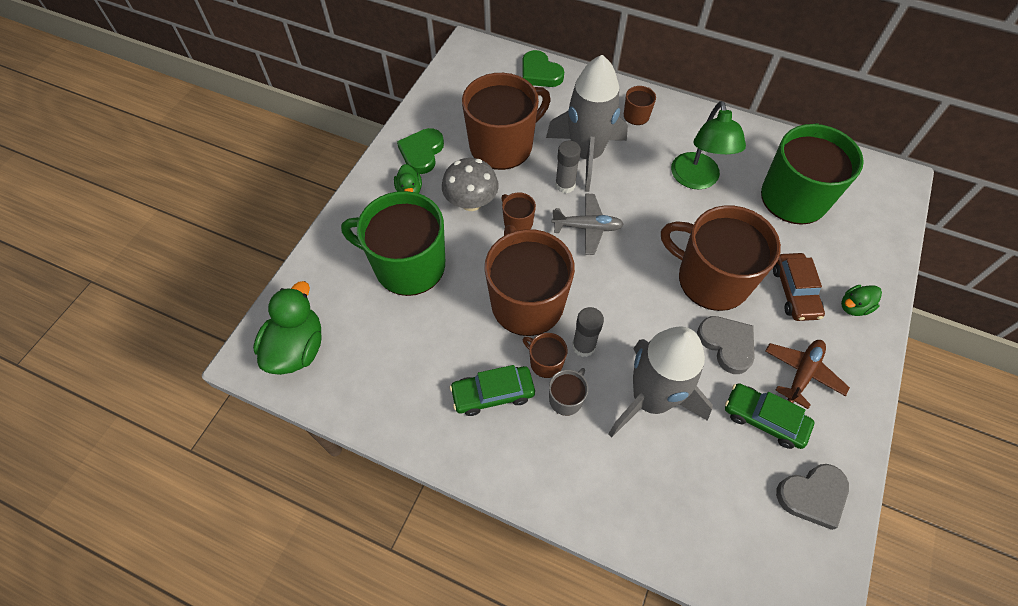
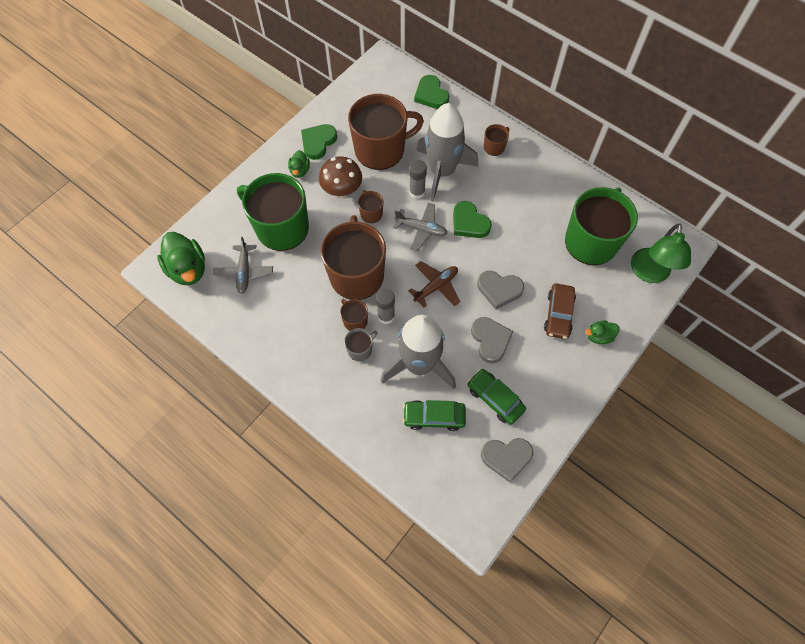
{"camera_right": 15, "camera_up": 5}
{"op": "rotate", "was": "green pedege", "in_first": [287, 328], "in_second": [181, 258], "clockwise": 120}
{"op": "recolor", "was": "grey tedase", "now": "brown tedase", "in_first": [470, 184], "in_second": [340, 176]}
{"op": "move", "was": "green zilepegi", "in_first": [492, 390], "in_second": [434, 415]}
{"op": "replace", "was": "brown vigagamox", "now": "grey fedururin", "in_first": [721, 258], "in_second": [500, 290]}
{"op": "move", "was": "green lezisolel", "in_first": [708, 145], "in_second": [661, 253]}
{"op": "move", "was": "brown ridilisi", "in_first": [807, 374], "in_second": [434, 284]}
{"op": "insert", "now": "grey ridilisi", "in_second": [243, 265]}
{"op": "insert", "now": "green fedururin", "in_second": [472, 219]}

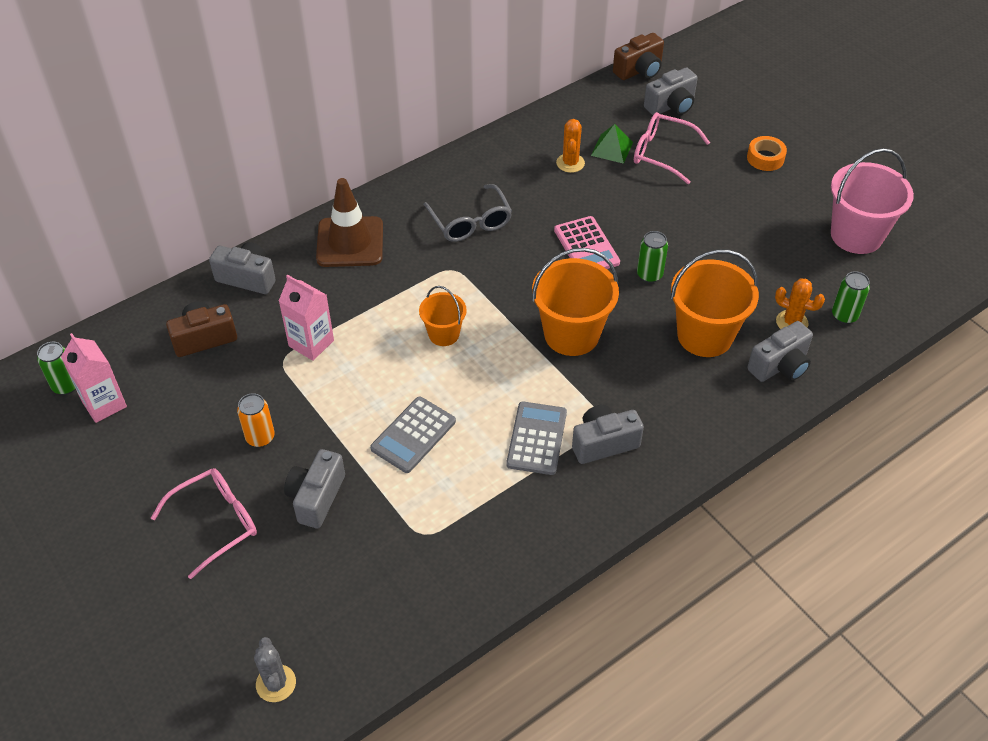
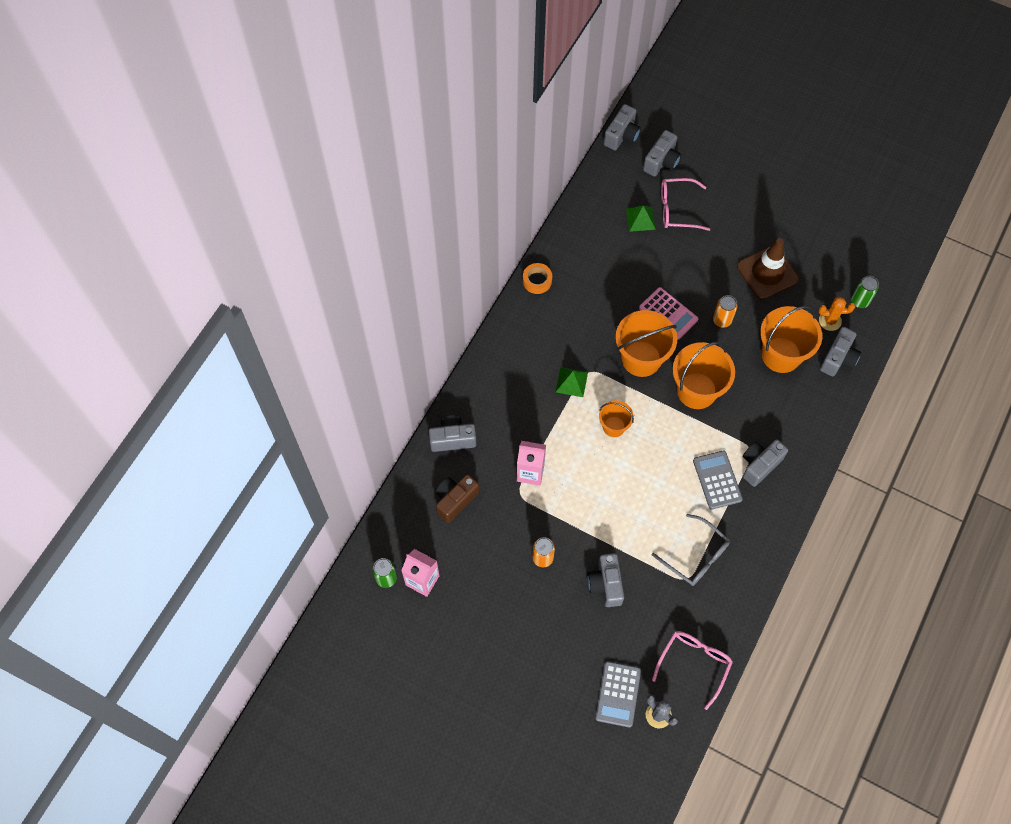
{"camera_right": -25, "camera_up": 15}
{"op": "move", "was": "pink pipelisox", "in_first": [204, 523], "in_second": [692, 670]}
{"op": "move", "was": "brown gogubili", "in_first": [349, 222], "in_second": [768, 269]}
{"op": "move", "was": "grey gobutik", "in_first": [413, 434], "in_second": [618, 694]}
{"op": "move", "was": "grey pipelisox", "in_first": [468, 213], "in_second": [691, 550]}
{"op": "delete", "was": "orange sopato", "in_first": [570, 146]}
{"op": "recolor", "was": "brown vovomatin", "now": "grey vovomatin", "in_first": [638, 56], "in_second": [622, 127]}
{"op": "recolor", "was": "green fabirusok", "now": "orange fabirusok", "in_first": [652, 257], "in_second": [725, 311]}
{"op": "move", "was": "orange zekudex", "in_first": [767, 153], "in_second": [537, 278]}
{"op": "delete", "was": "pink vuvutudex", "in_first": [872, 201]}
{"op": "insert", "now": "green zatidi", "in_second": [571, 382]}
{"op": "insert", "now": "orange vuvutudex", "in_second": [646, 343]}

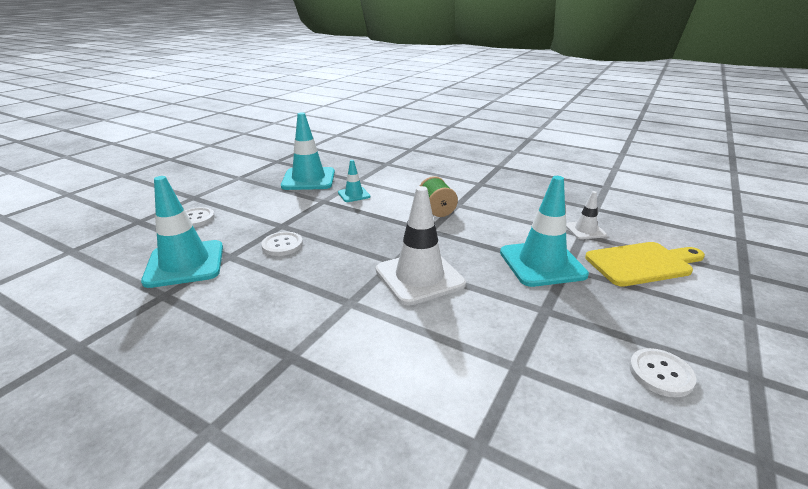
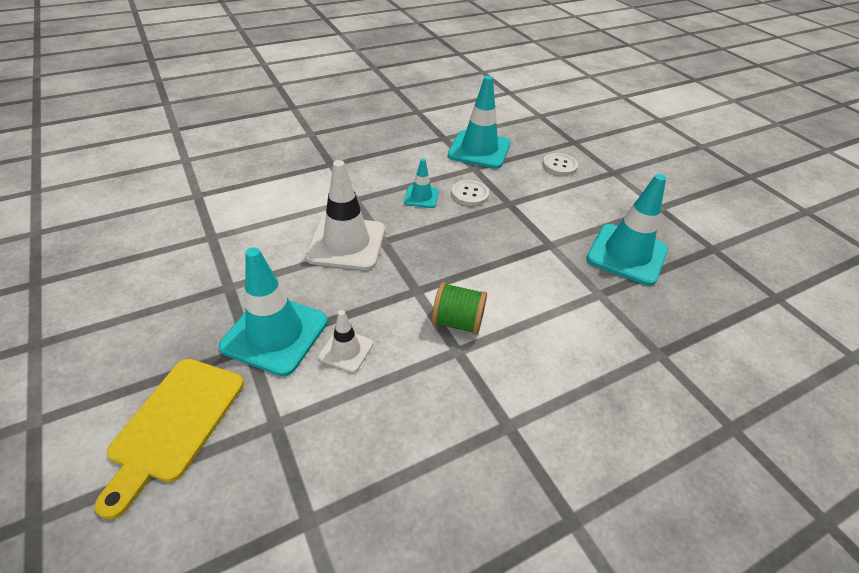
{"camera_right": 120, "camera_up": 15}
{"op": "move", "was": "turquoise gogubili", "in_first": [354, 181], "in_second": [421, 183]}
{"op": "move", "was": "white gogubili", "in_first": [586, 215], "in_second": [345, 341]}
{"op": "delete", "was": "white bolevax", "in_first": [662, 372]}

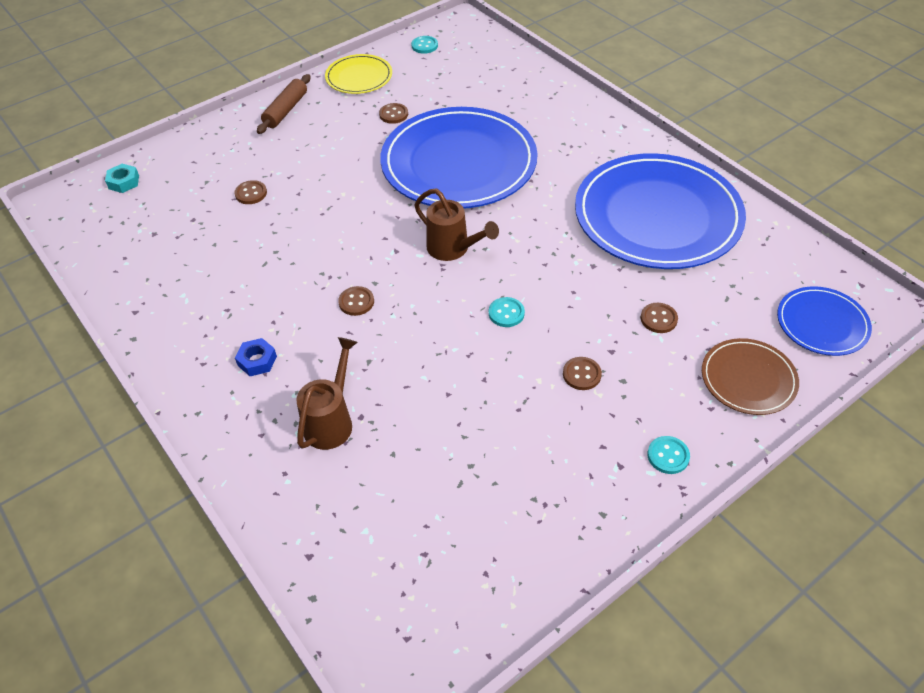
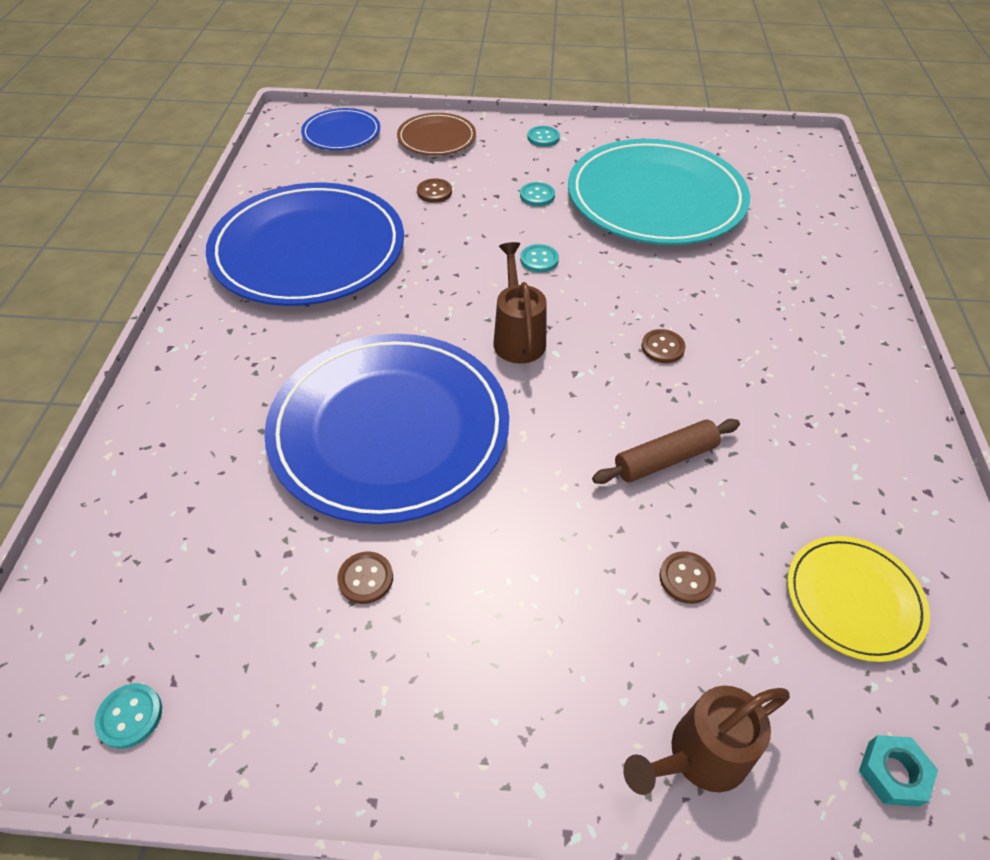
{"camera_right": -140, "camera_up": 0}
{"op": "delete", "was": "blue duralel", "in_first": [256, 357]}
{"op": "move", "was": "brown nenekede", "in_first": [283, 104], "in_second": [666, 451]}
{"op": "move", "was": "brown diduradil", "in_first": [327, 393], "in_second": [706, 740]}
{"op": "move", "was": "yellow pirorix", "in_first": [358, 74], "in_second": [858, 599]}
{"op": "recolor", "was": "brown bolevax", "now": "turquoise bolevax", "in_first": [582, 373], "in_second": [537, 194]}
{"op": "insert", "now": "turquoise pirorix", "in_second": [659, 192]}

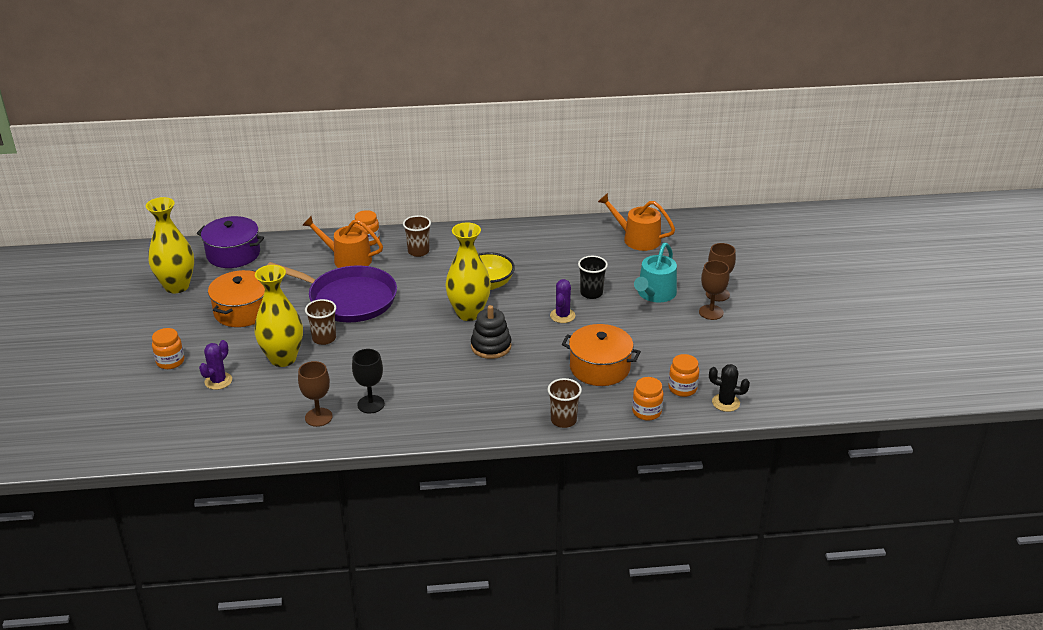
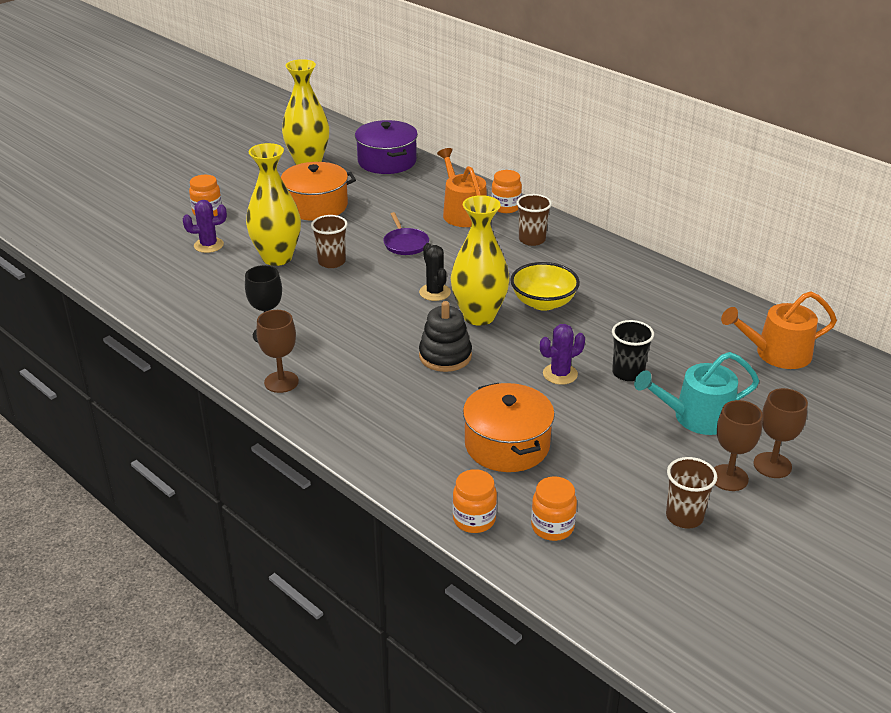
{"camera_right": 50, "camera_up": 0}
{"op": "resize", "was": "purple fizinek", "in_first": [332, 292], "in_second": [406, 233], "ratio": 0.44}
{"op": "move", "was": "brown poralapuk", "in_first": [315, 394], "in_second": [277, 351]}
{"op": "move", "was": "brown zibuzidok", "in_first": [565, 403], "in_second": [691, 493]}
{"op": "rotate", "was": "orange diduradil", "in_first": [636, 222], "in_second": [779, 330], "clockwise": -90}
{"op": "move", "was": "black sopato", "in_first": [729, 388], "in_second": [435, 272]}

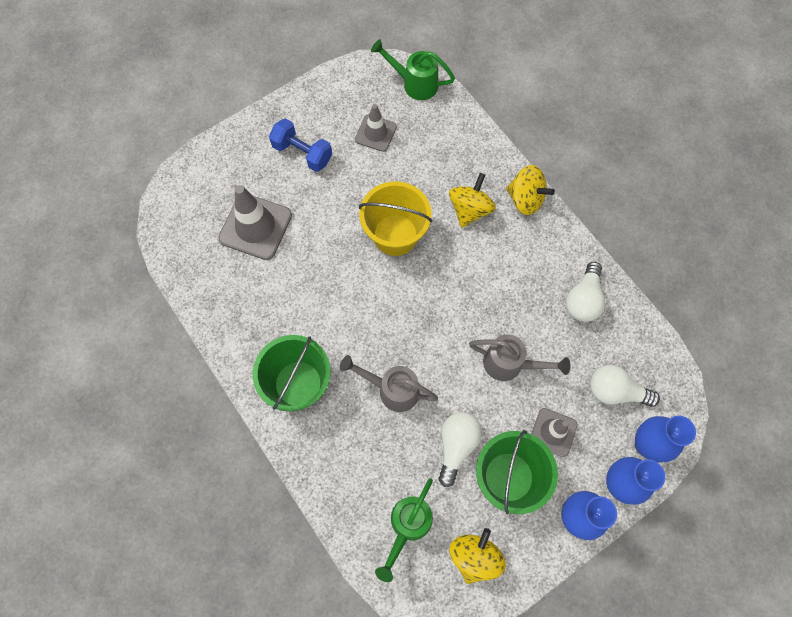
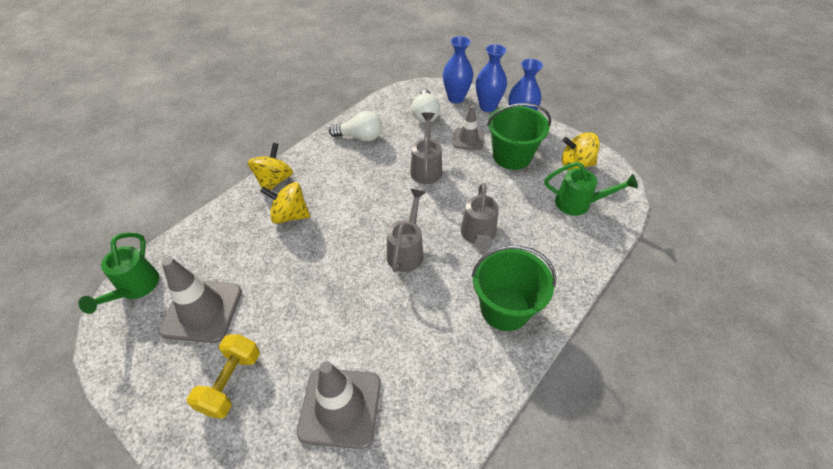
{"camera_right": -105, "camera_up": -20}
{"op": "recolor", "was": "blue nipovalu", "now": "yellow nipovalu", "in_first": [300, 145], "in_second": [223, 376]}
{"op": "resize", "was": "grey gogubili", "in_first": [376, 128], "in_second": [200, 300], "ratio": 1.63}
{"op": "delete", "was": "yellow vuvutudex", "in_first": [395, 218]}
{"op": "delete", "was": "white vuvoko", "in_first": [460, 449]}
{"op": "insert", "now": "grey diduradil", "in_second": [406, 230]}

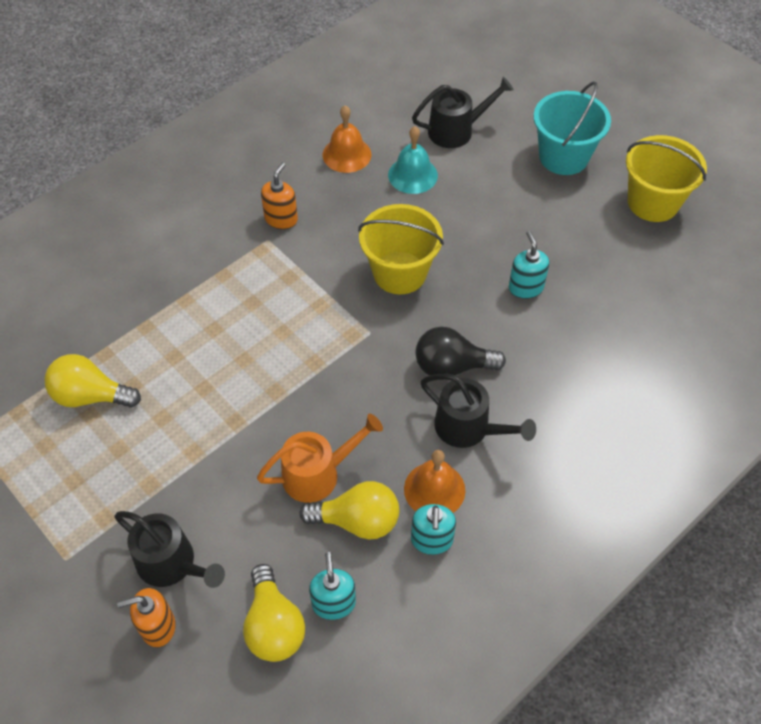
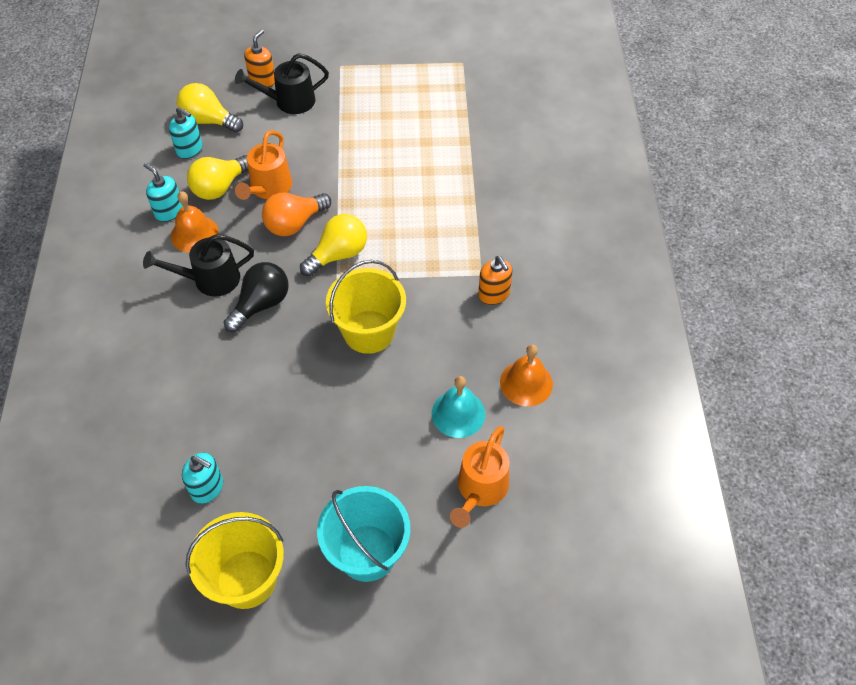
{"camera_right": 130, "camera_up": 0}
{"op": "move", "was": "yellow vuvoko", "in_first": [92, 381], "in_second": [333, 245]}
{"op": "recolor", "was": "black diduradil", "now": "orange diduradil", "in_first": [463, 112], "in_second": [479, 477]}
{"op": "move", "was": "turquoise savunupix", "in_first": [529, 265], "in_second": [202, 478]}
{"op": "insert", "now": "orange vuvoko", "in_second": [296, 214]}

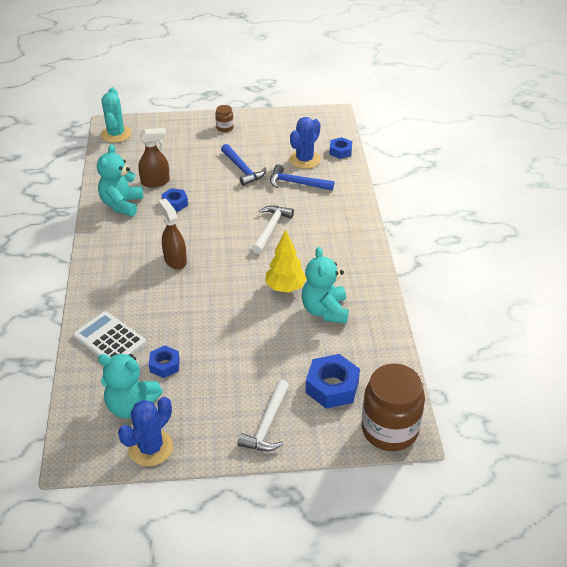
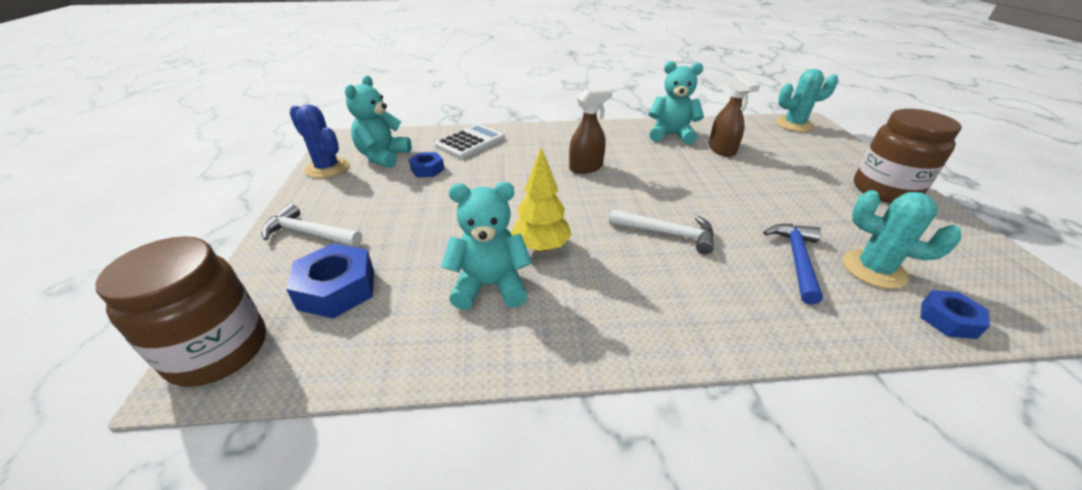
{"camera_right": 90, "camera_up": -5}
{"op": "delete", "was": "blue duralel", "in_first": [174, 200]}
{"op": "resize", "was": "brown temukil", "in_first": [224, 118], "in_second": [908, 156], "ratio": 2.25}
{"op": "delete", "was": "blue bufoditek", "in_first": [243, 165]}
{"op": "recolor", "was": "blue sopato", "now": "turquoise sopato", "in_first": [305, 143], "in_second": [902, 239]}

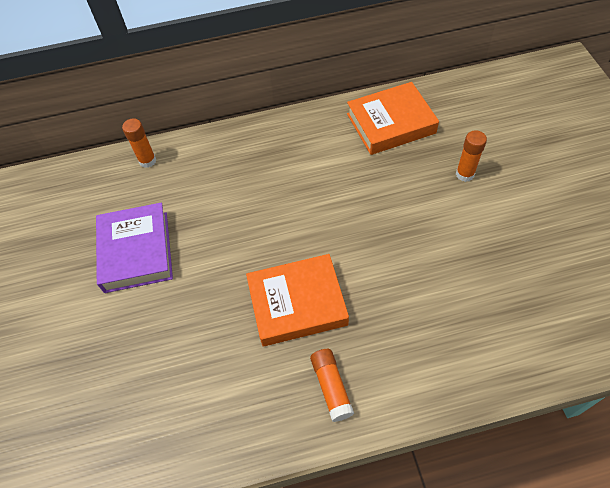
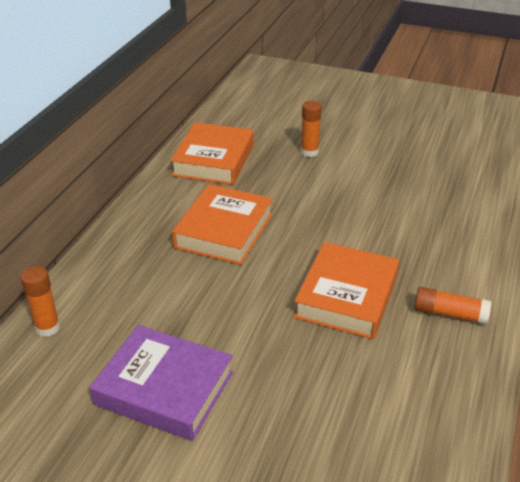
{"camera_right": -60, "camera_up": -20}
{"op": "insert", "now": "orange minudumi", "in_second": [222, 224]}

